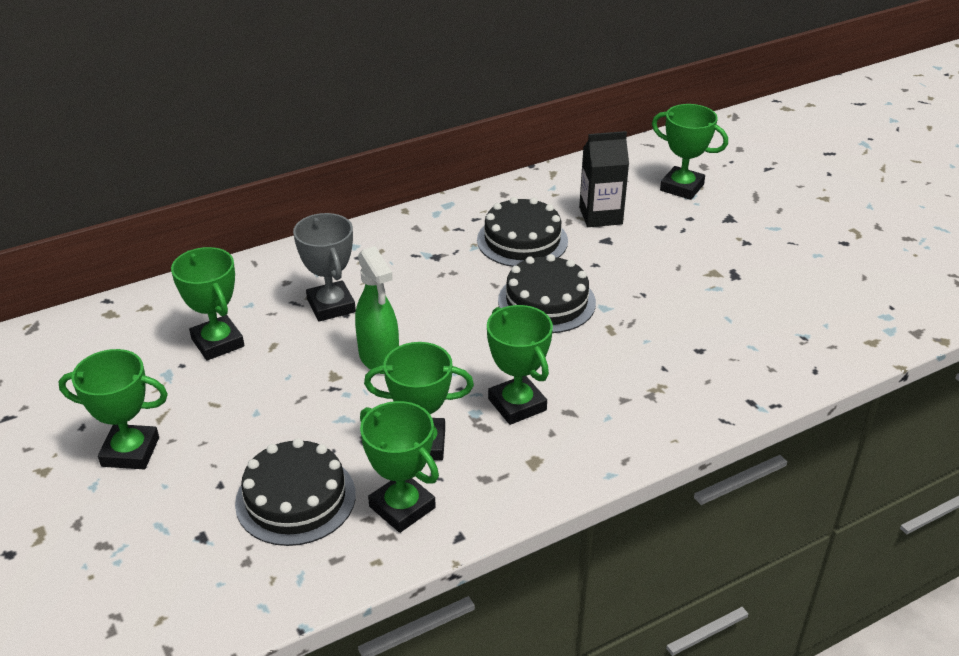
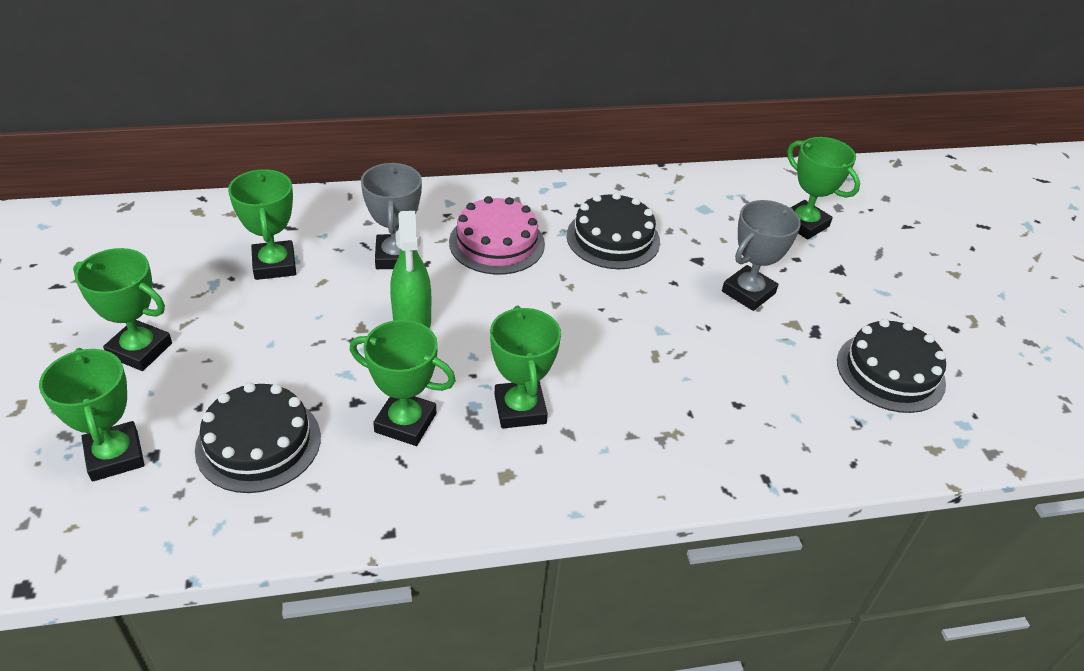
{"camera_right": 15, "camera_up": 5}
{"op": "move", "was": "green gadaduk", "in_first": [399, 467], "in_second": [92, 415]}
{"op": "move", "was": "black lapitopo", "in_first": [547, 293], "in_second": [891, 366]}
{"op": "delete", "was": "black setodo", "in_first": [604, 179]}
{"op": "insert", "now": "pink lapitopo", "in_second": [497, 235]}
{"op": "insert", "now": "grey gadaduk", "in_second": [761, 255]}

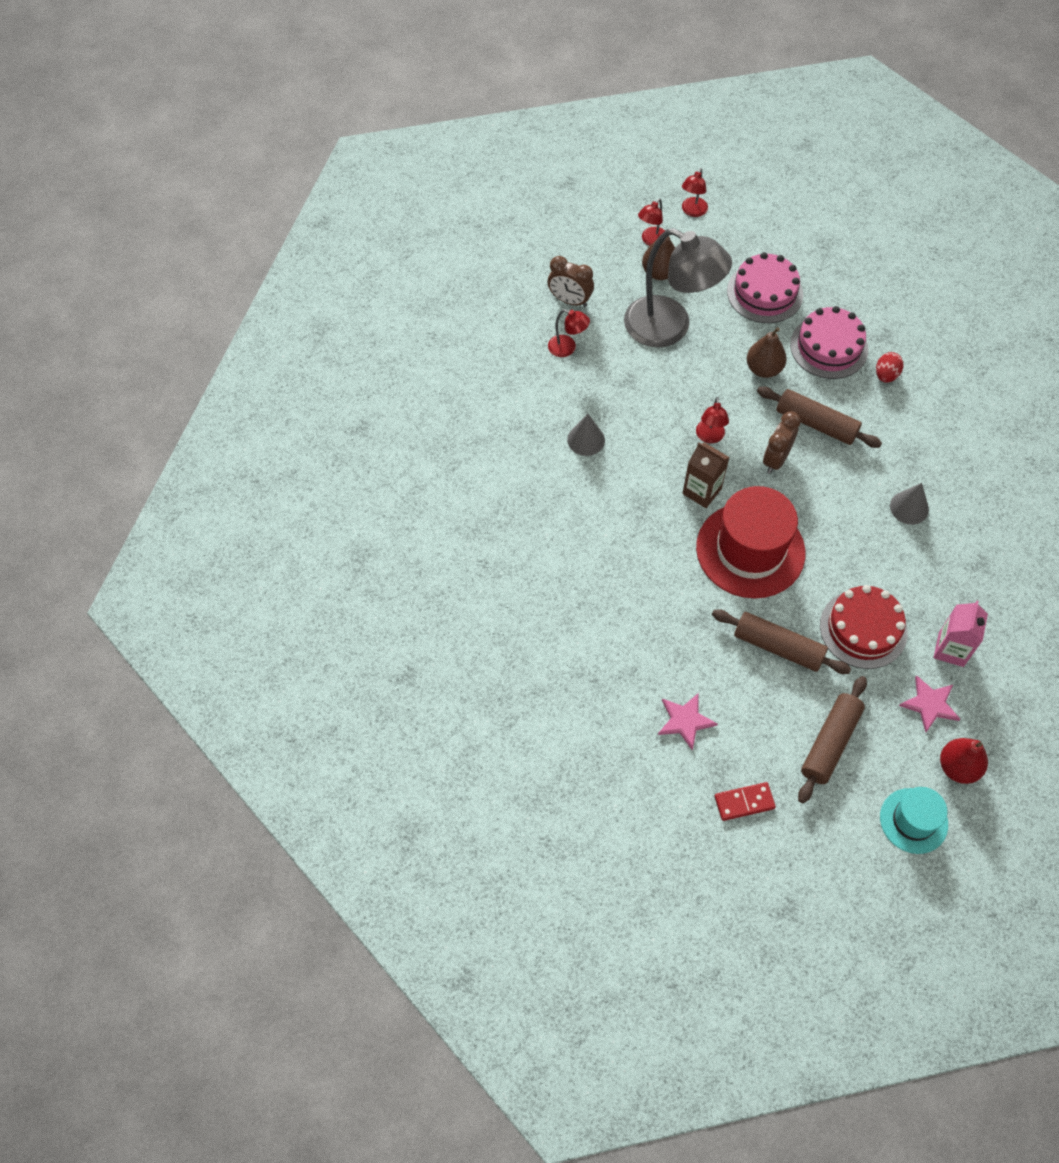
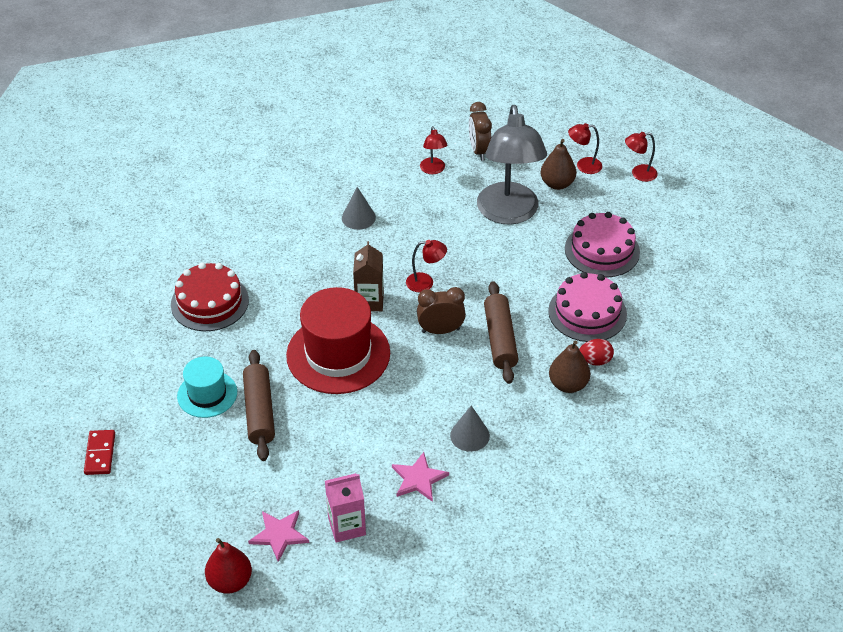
{"camera_right": 55, "camera_up": -15}
{"op": "move", "was": "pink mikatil", "in_first": [688, 721], "in_second": [420, 477]}
{"op": "rotate", "was": "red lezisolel", "in_first": [712, 420], "in_second": [426, 266], "clockwise": -150}
{"op": "rotate", "was": "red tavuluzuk", "in_first": [745, 801], "in_second": [99, 452], "clockwise": 45}
{"op": "move", "was": "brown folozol", "in_first": [767, 352], "in_second": [569, 367]}
{"op": "delete", "was": "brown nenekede", "in_first": [832, 739]}
{"op": "move", "was": "red lapitopo", "in_first": [864, 627], "in_second": [210, 296]}
{"op": "move", "was": "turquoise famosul", "in_first": [914, 820], "in_second": [207, 387]}

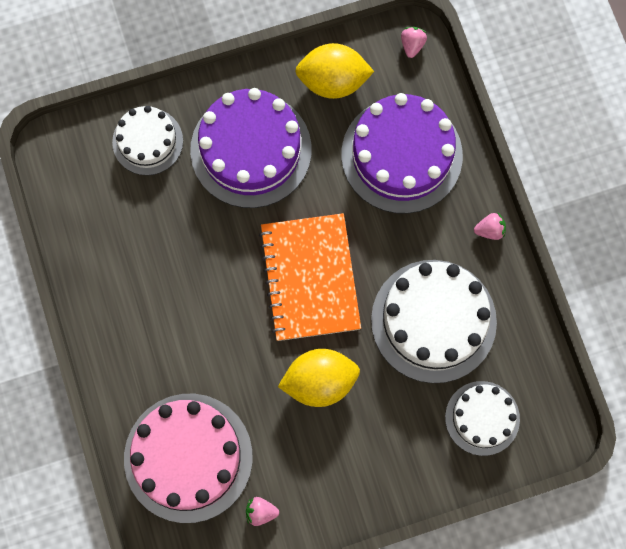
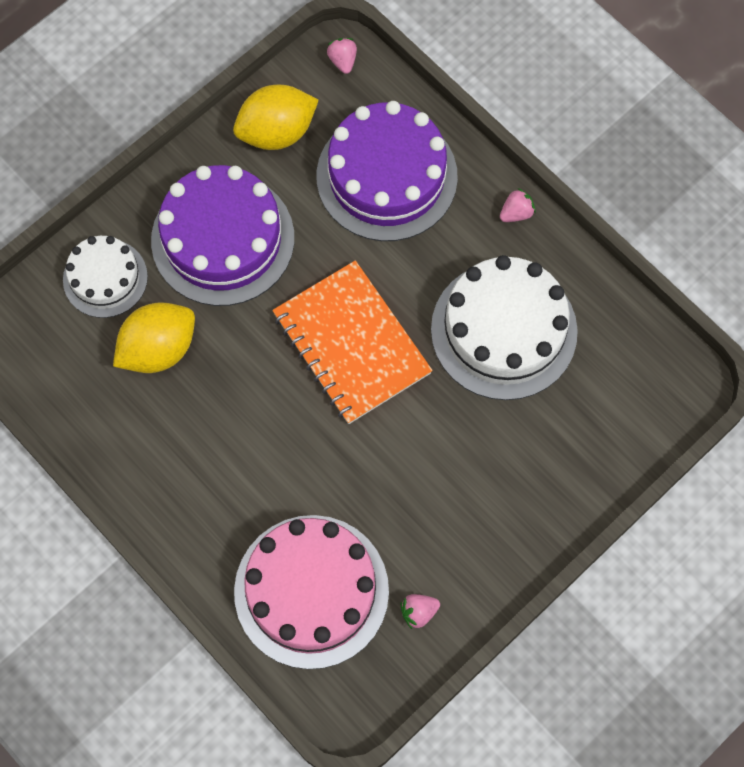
{"camera_right": -25, "camera_up": -5}
{"op": "move", "was": "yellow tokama", "in_first": [319, 378], "in_second": [154, 337]}
{"op": "delete", "was": "white lapitopo", "in_first": [482, 418]}

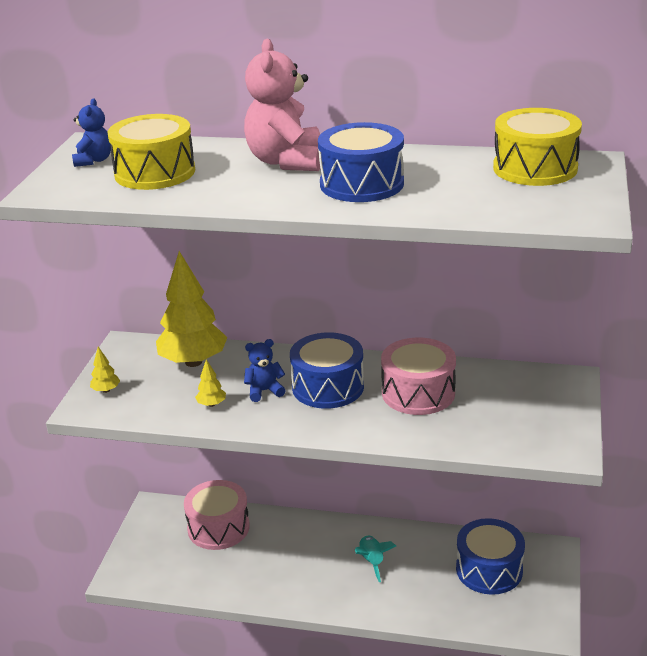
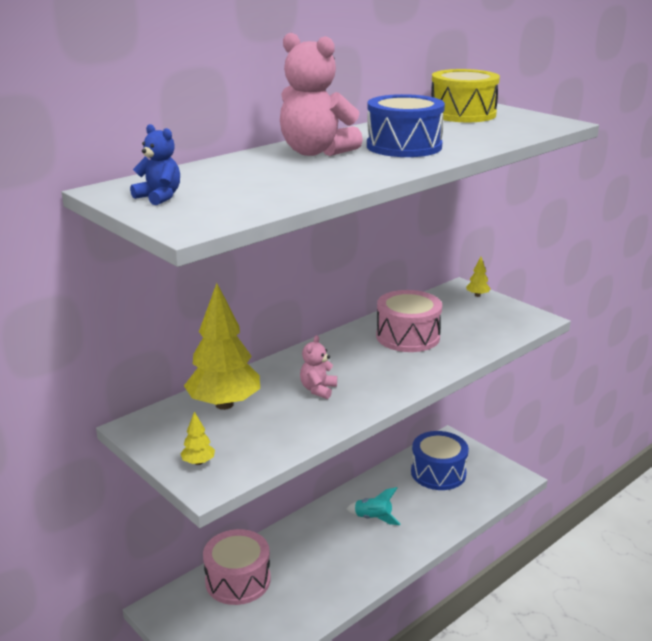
{"camera_right": -55, "camera_up": -5}
{"op": "delete", "was": "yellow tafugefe", "in_first": [151, 152]}
{"op": "move", "was": "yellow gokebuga", "in_first": [210, 383], "in_second": [478, 277]}
{"op": "recolor", "was": "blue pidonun", "now": "pink pidonun", "in_first": [265, 370], "in_second": [318, 367]}
{"op": "delete", "was": "blue tafugefe", "in_first": [327, 370]}

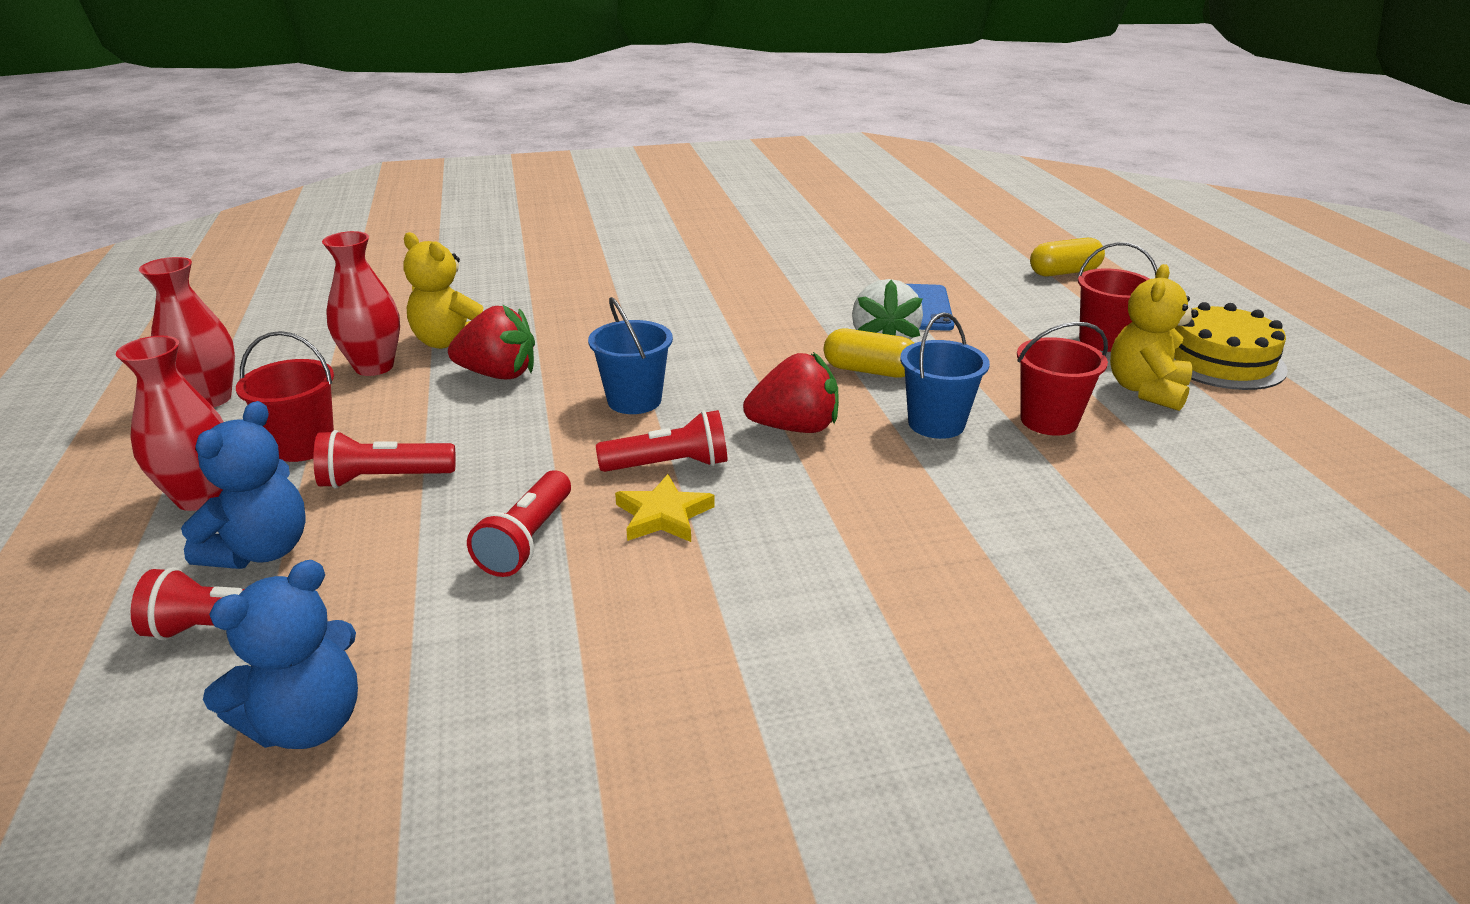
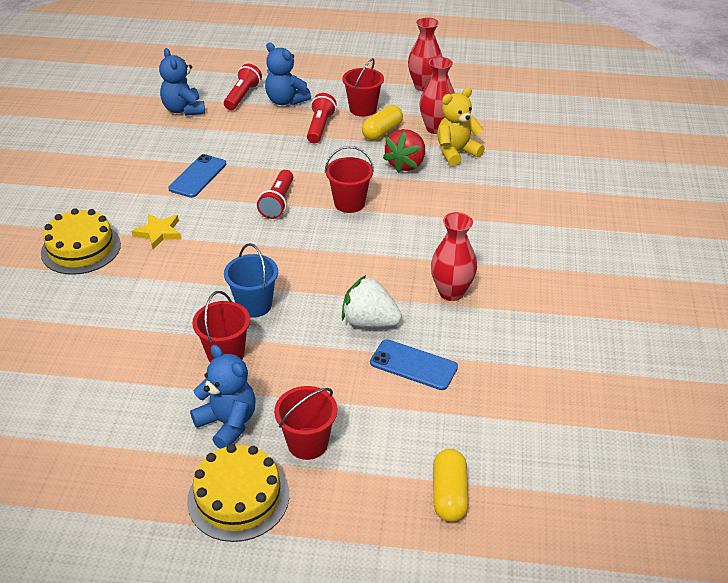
{"camera_right": 110, "camera_up": 10}
{"op": "move", "was": "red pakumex", "in_first": [170, 423], "in_second": [454, 256]}
{"op": "delete", "was": "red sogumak", "in_first": [519, 524]}
{"op": "recolor", "was": "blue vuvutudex", "now": "red vuvutudex", "in_first": [630, 355], "in_second": [349, 179]}
{"op": "move", "was": "yellow mikatil", "in_first": [665, 508], "in_second": [157, 231]}
{"op": "delete", "was": "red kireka", "in_first": [791, 392]}
{"op": "move", "was": "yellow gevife", "in_first": [869, 353], "in_second": [382, 122]}
{"op": "recolor", "was": "yellow pidonun", "now": "blue pidonun", "in_first": [1154, 337], "in_second": [223, 397]}
{"op": "insert", "now": "yellow lapitopo", "in_second": [81, 241]}
{"op": "insert", "now": "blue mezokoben", "in_second": [197, 176]}

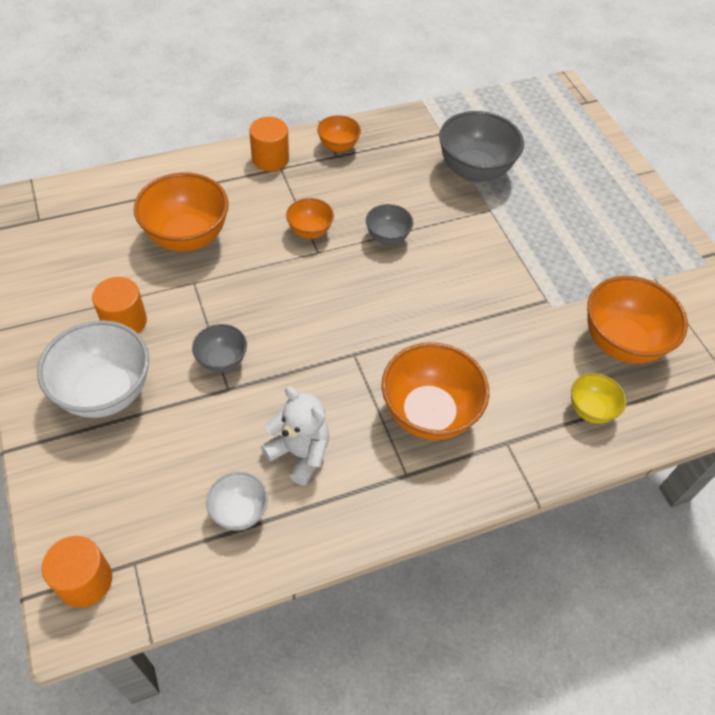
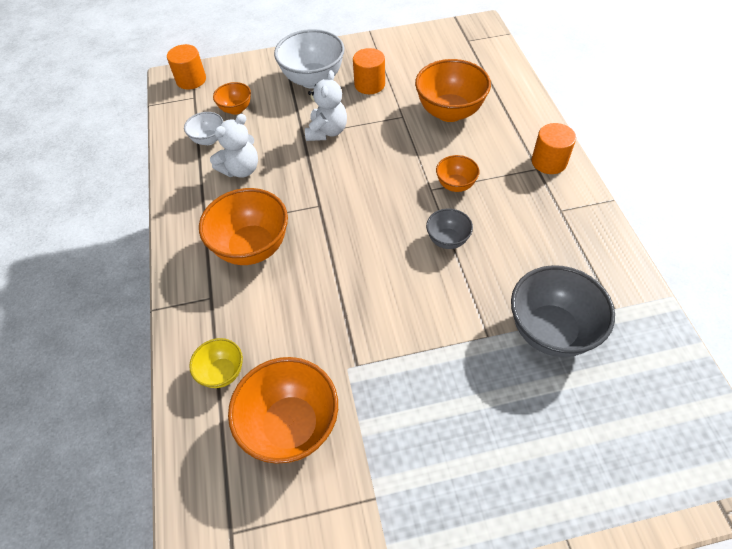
{"camera_right": 105, "camera_up": 0}
{"op": "replace", "was": "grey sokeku", "now": "white pidonun", "in_first": [219, 348], "in_second": [326, 105]}
{"op": "move", "was": "orange sokeku", "in_first": [339, 134], "in_second": [232, 98]}

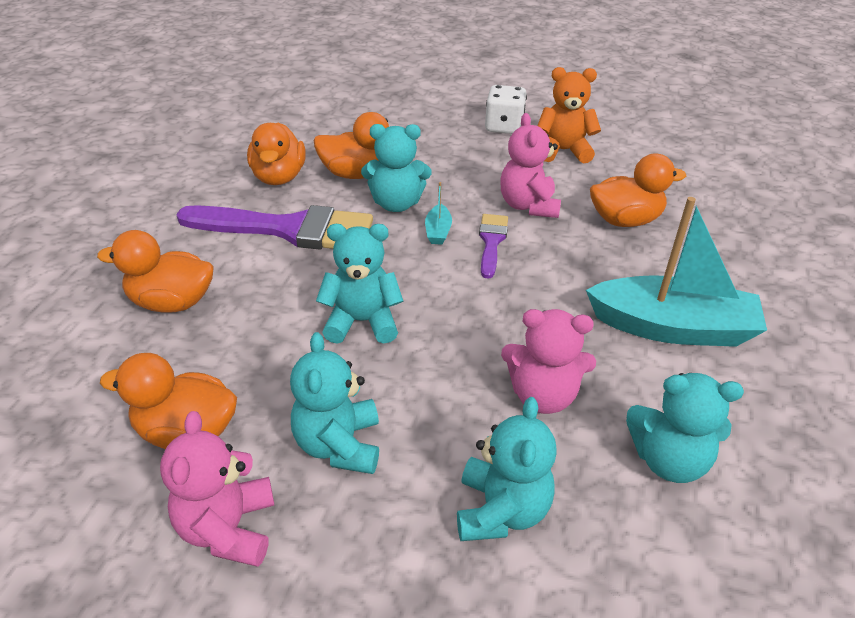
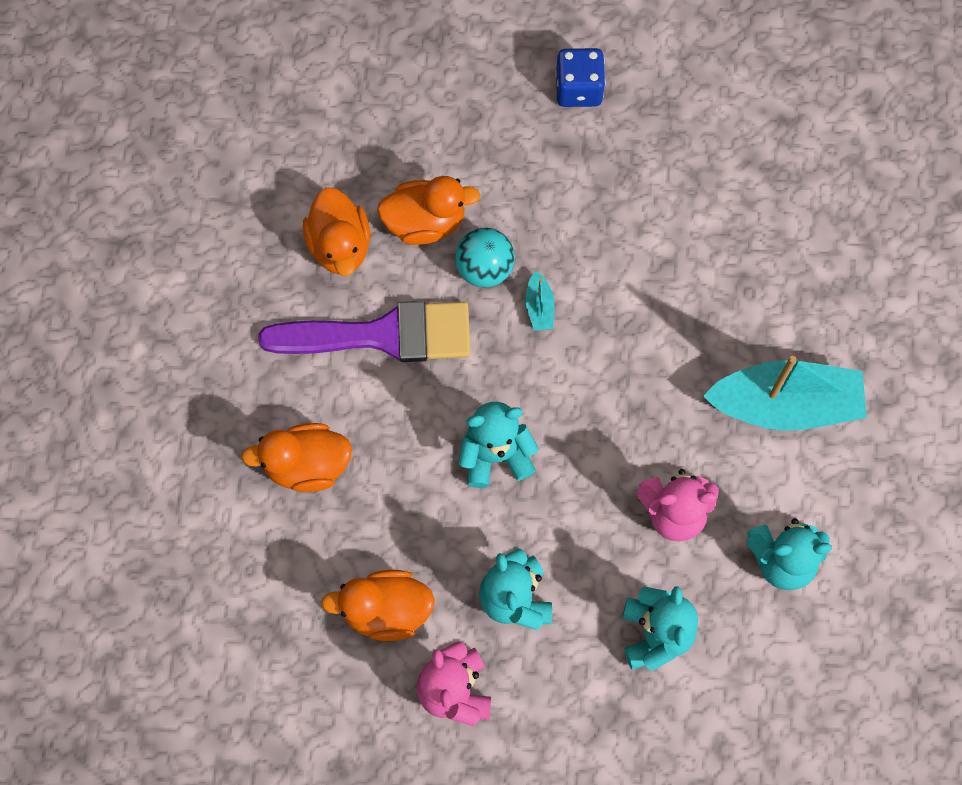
{"camera_right": -10, "camera_up": 30}
{"op": "replace", "was": "turquoise pidonun", "now": "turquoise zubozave", "in_first": [396, 168], "in_second": [485, 258]}
{"op": "delete", "was": "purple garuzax", "in_first": [493, 246]}
{"op": "recolor", "was": "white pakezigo", "now": "blue pakezigo", "in_first": [506, 109], "in_second": [580, 77]}
{"op": "delete", "was": "pink pidonun", "in_first": [530, 165]}
{"op": "delete", "was": "orange pidonun", "in_first": [569, 115]}
{"op": "delete", "was": "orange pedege", "in_first": [638, 190]}

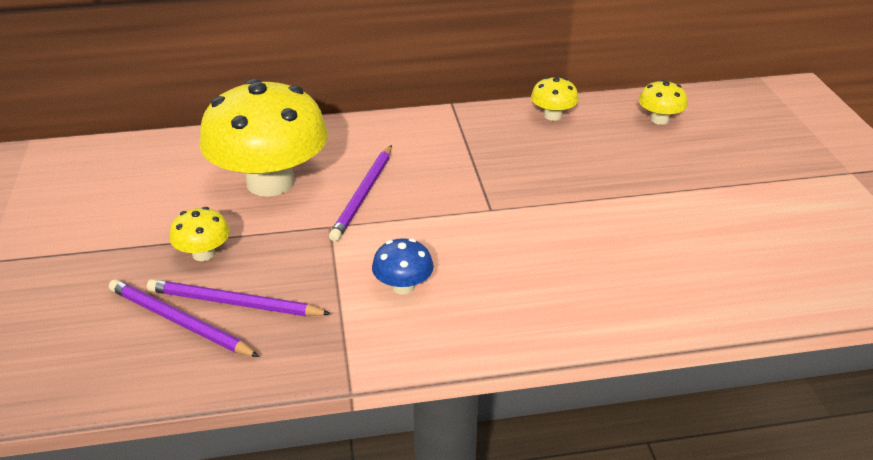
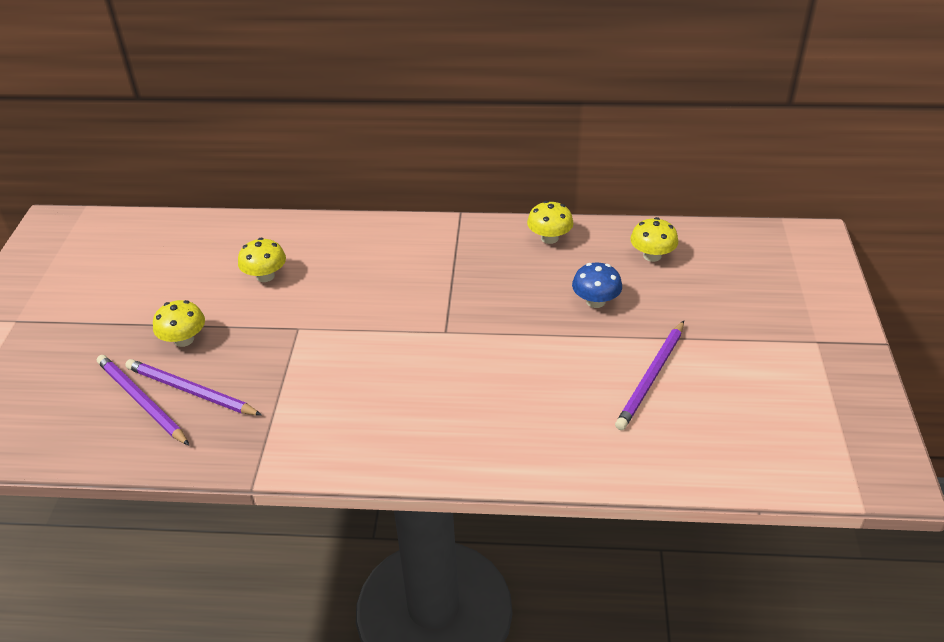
{"camera_right": 15, "camera_up": 5}
{"op": "resize", "was": "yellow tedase", "in_first": [263, 137], "in_second": [262, 260], "ratio": 0.43}
{"op": "move", "was": "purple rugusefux", "in_first": [360, 193], "in_second": [649, 375]}
{"op": "move", "was": "blue tedase", "in_first": [403, 266], "in_second": [597, 285]}

